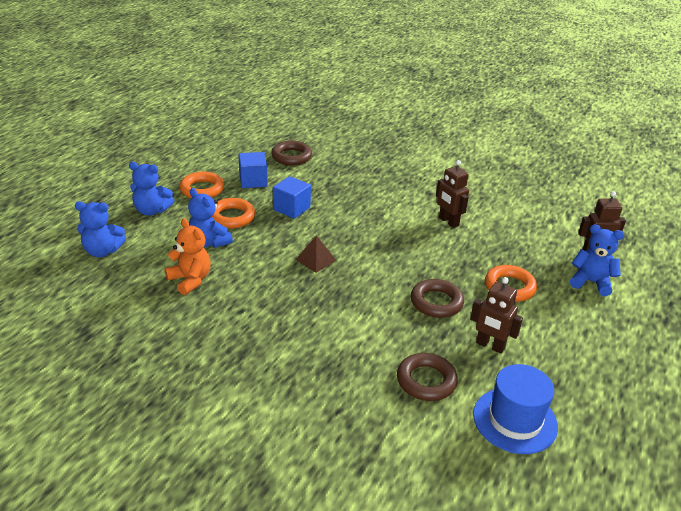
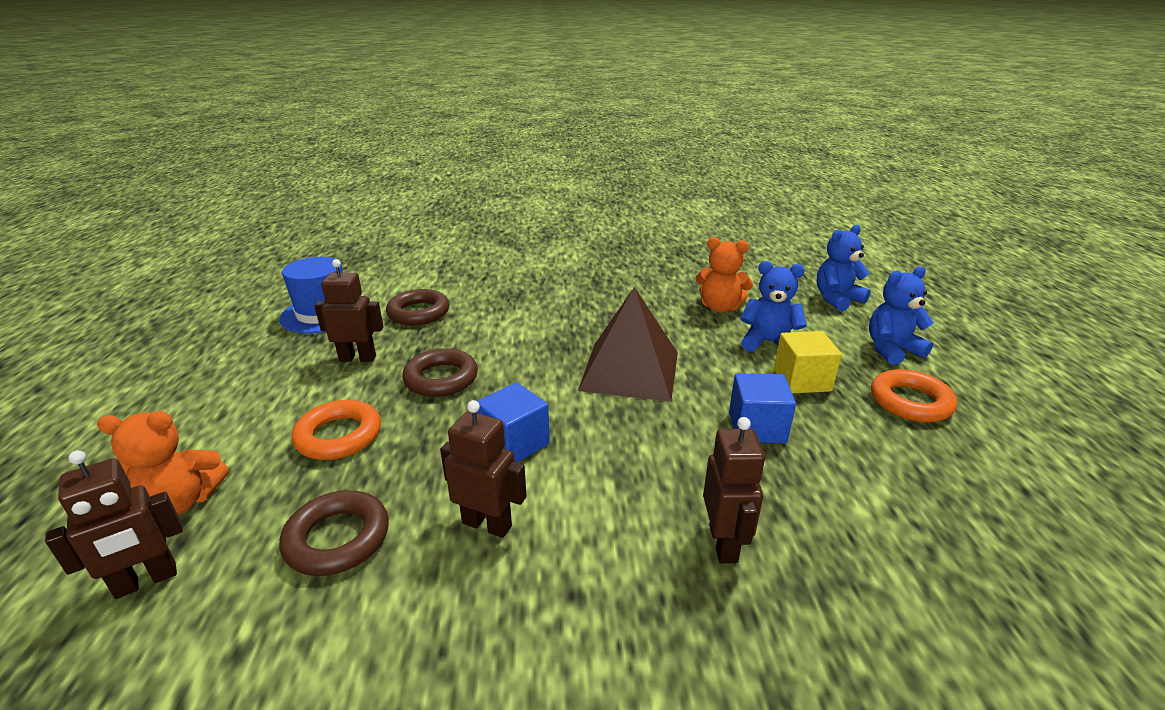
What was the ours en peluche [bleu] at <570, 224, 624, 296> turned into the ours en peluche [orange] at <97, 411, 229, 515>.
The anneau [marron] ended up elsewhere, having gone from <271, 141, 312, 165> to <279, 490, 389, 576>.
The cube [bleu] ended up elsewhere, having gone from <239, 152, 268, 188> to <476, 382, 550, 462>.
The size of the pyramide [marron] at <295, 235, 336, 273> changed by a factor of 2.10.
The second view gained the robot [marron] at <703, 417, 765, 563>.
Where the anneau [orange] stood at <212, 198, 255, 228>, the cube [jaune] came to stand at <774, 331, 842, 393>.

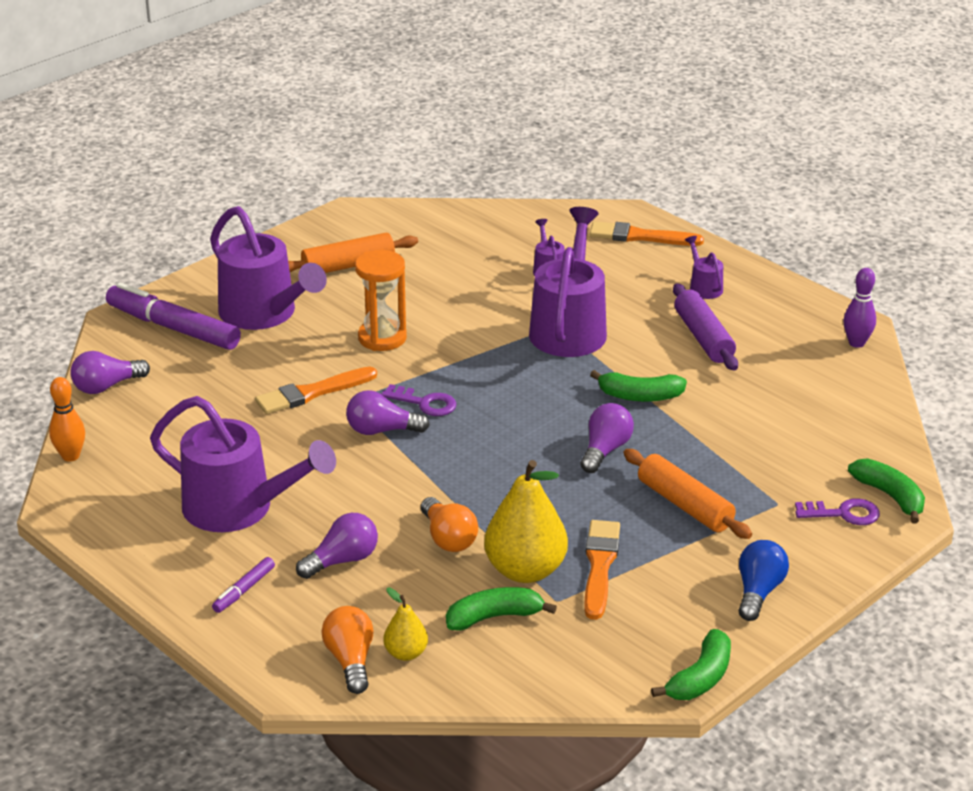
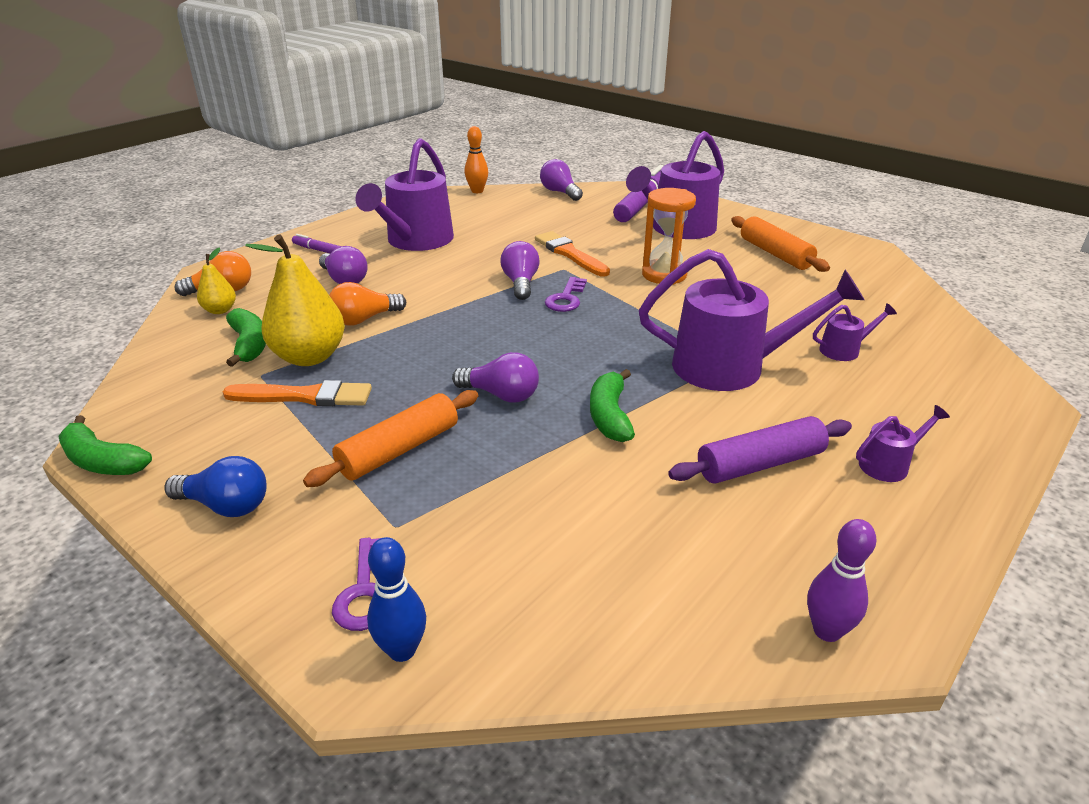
Where the banane [vert] stood at <848, 458, 925, 524>, the quille [bleu] came to stand at <367, 537, 426, 662>.
The second view lost the pinceau [orange] at <590, 221, 704, 246>.

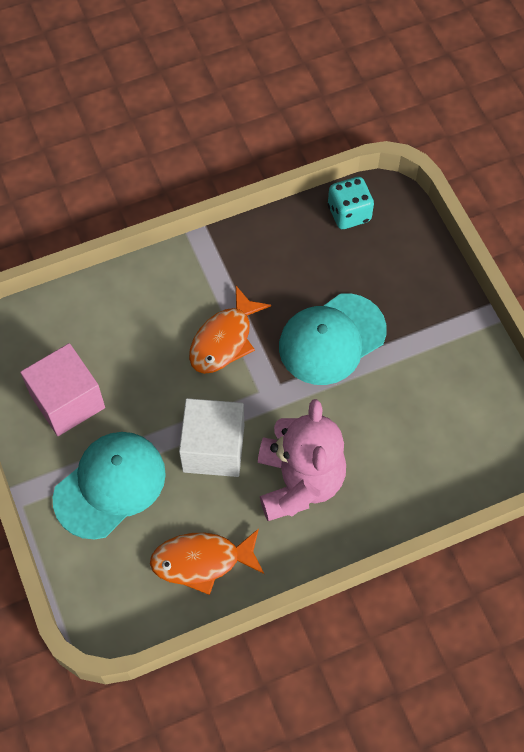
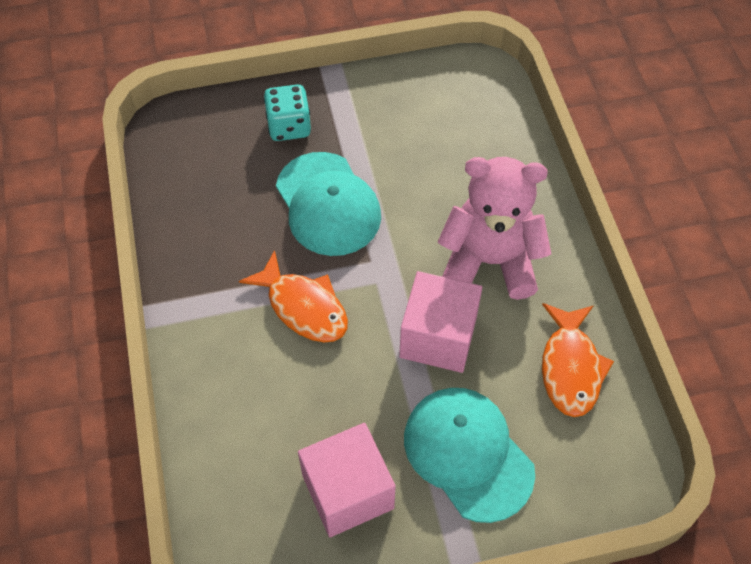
The dé [turquoise] ended up elsewhere, having gone from <328, 177, 374, 229> to <263, 84, 311, 141>.
What was the cube [blanc] at <179, 398, 244, 477> turned into the cube [rose] at <399, 271, 482, 373>.

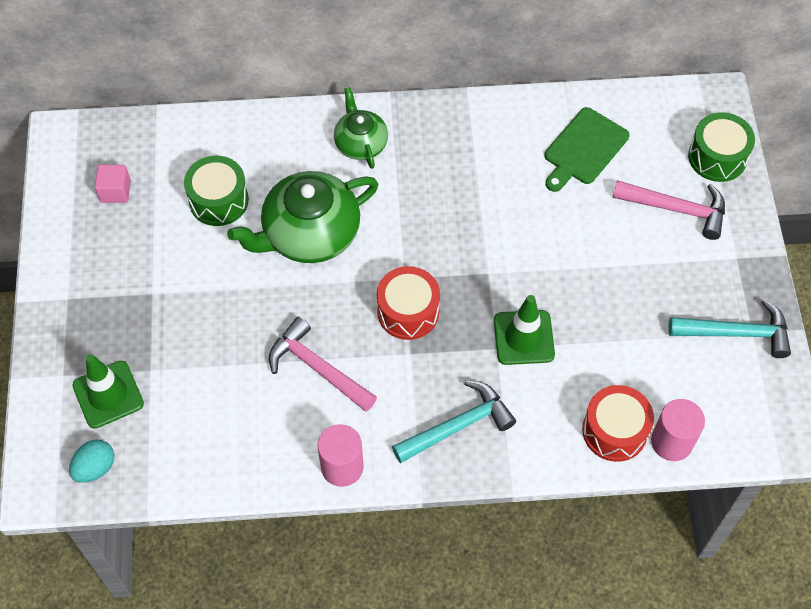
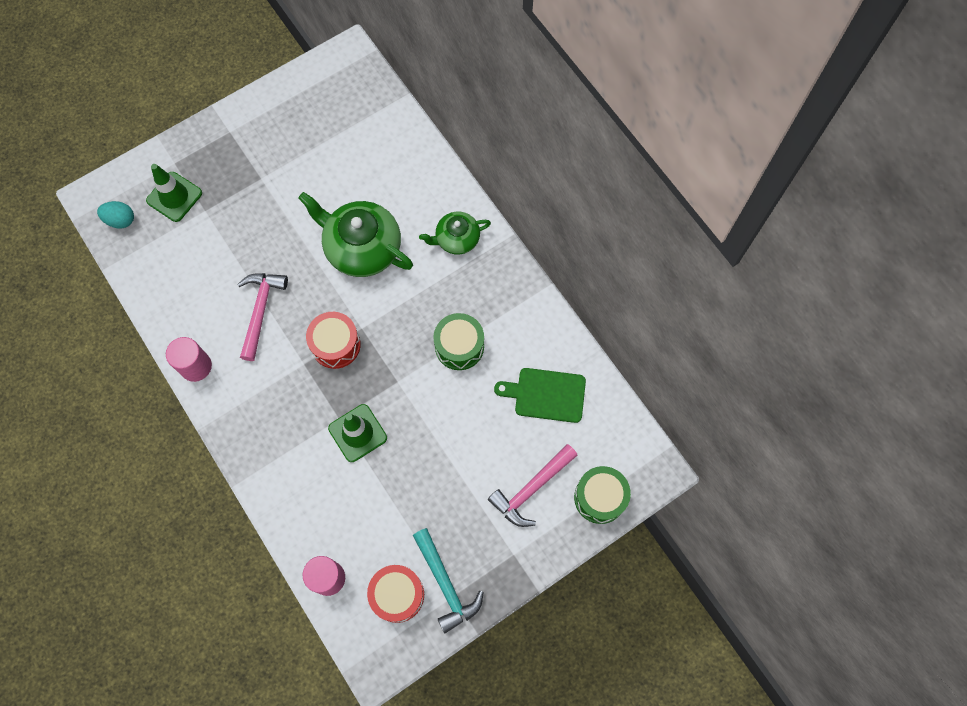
The tambour [rouge] ended up elsewhere, having gone from <582, 385, 654, 462> to <367, 565, 424, 623>.
The théière [vert] at <334, 87, 388, 169> ended up facing another way, 150 degrees counterclockwise from before.
The tambour [vert] ended up elsewhere, having gone from <184, 156, 249, 226> to <433, 313, 484, 370>.
The marteau [rose] at <612, 180, 725, 240> ended up facing another way, 60 degrees clockwise from before.
The second view lost the cube [rose] at <95, 165, 131, 203>.
The second view lost the marteau [turquoise] at <392, 380, 516, 463>.

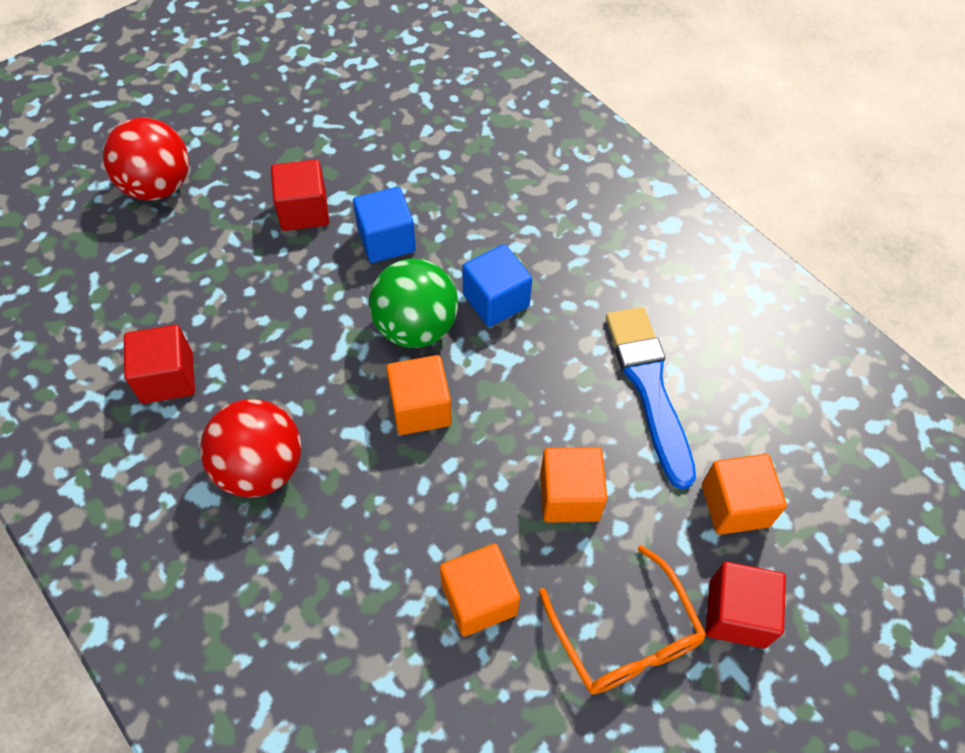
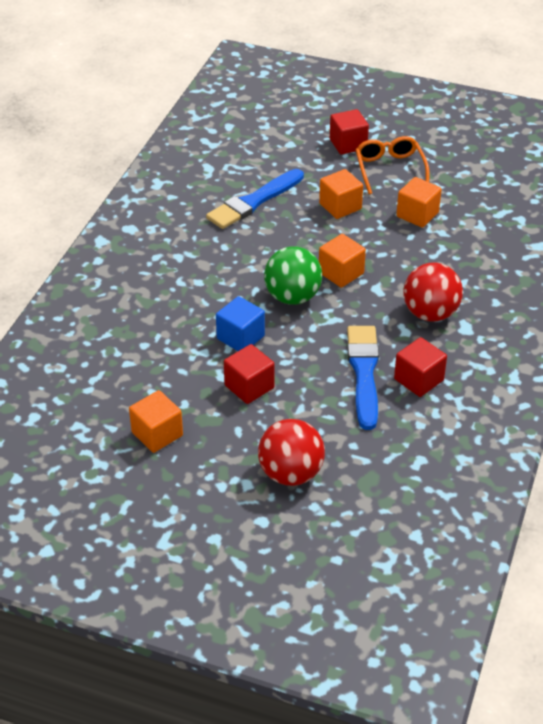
The cube [orange] ended up elsewhere, having gone from <702, 454, 787, 535> to <129, 390, 183, 453>.
The second view gained the pinceau [bleu] at <347, 326, 379, 430>.
The lunettes [orange] at <539, 545, 706, 694> ended up facing another way, 45 degrees counterclockwise from before.
The second view lost the cube [bleu] at <463, 244, 532, 327>.

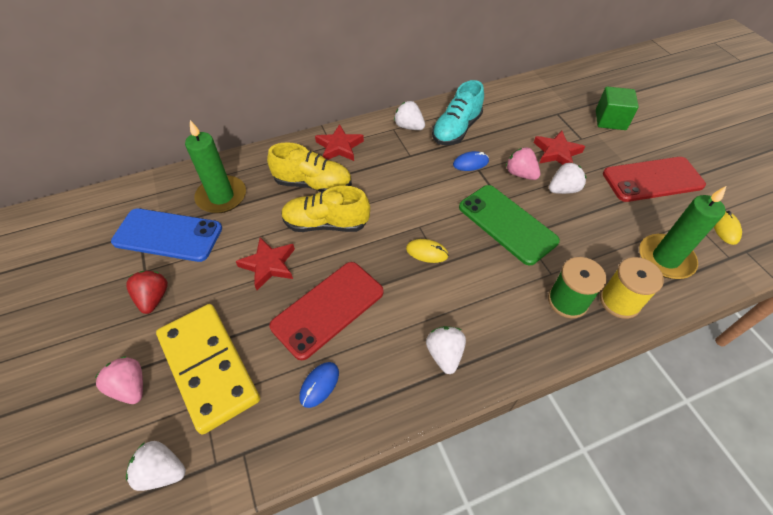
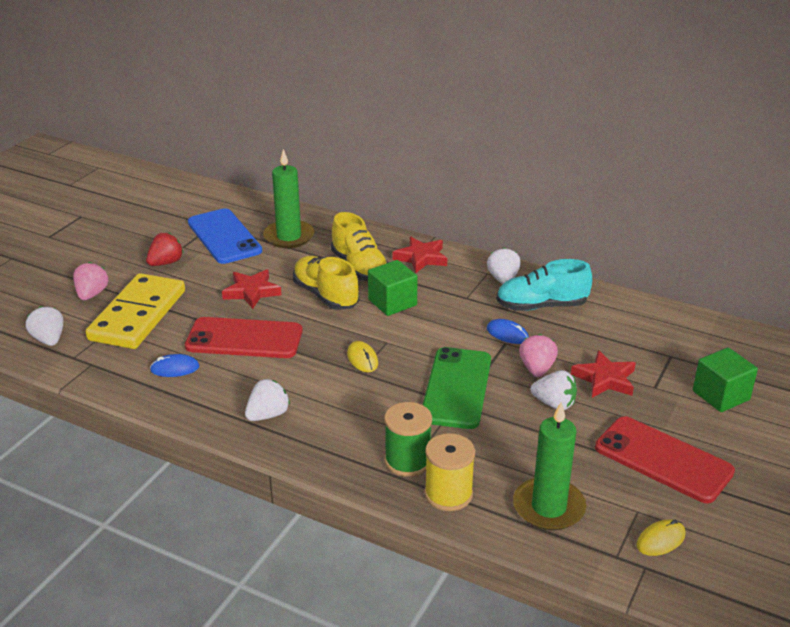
The second view gained the cube [vert] at <368, 260, 418, 316>.

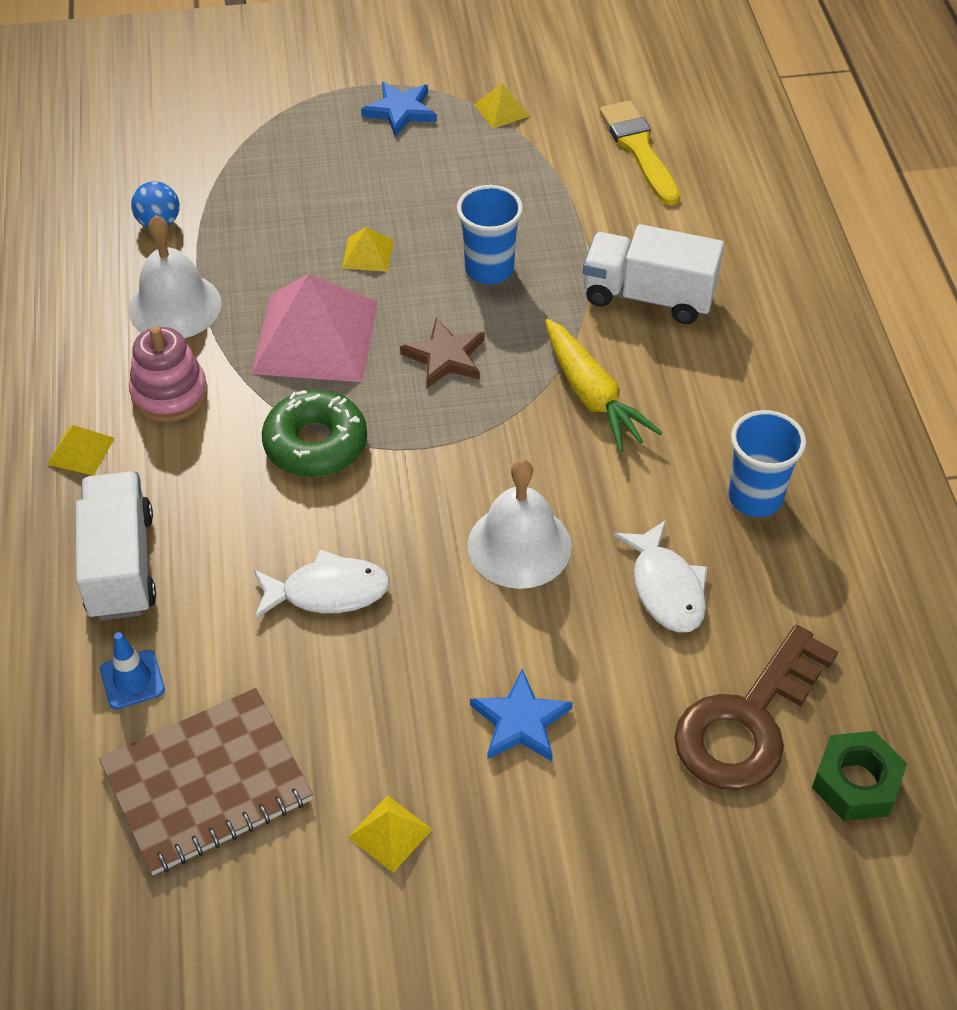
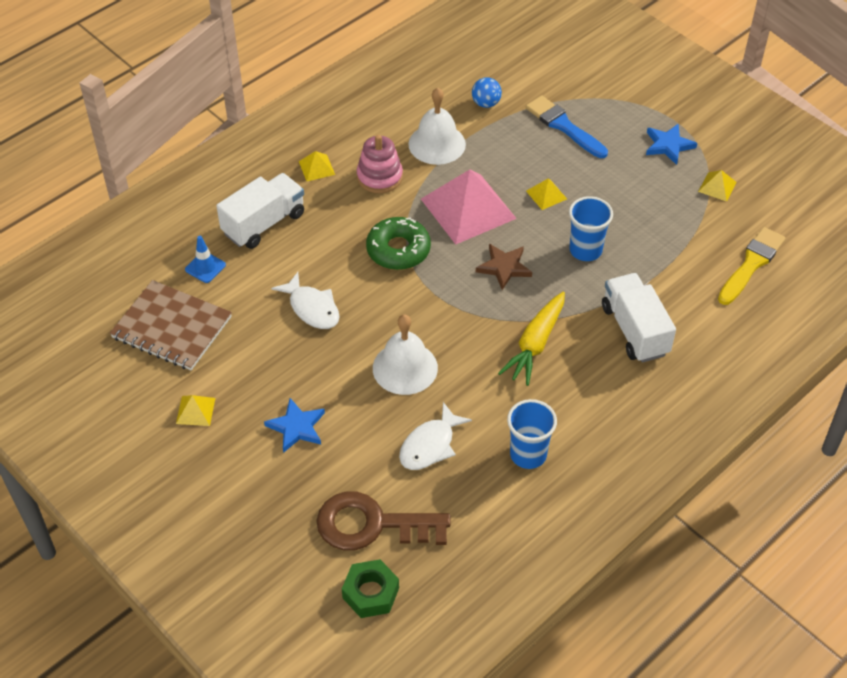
The second view gained the pinceau [bleu] at <526, 95, 608, 158>.

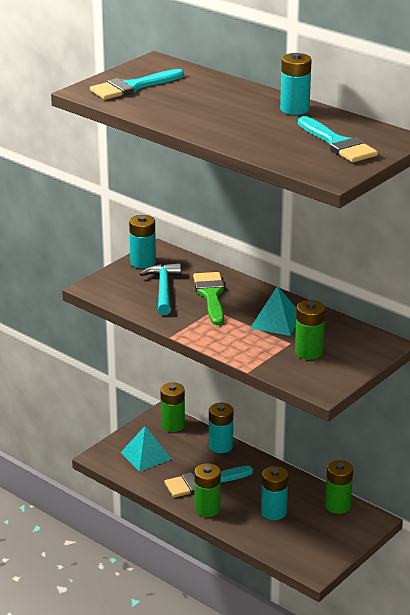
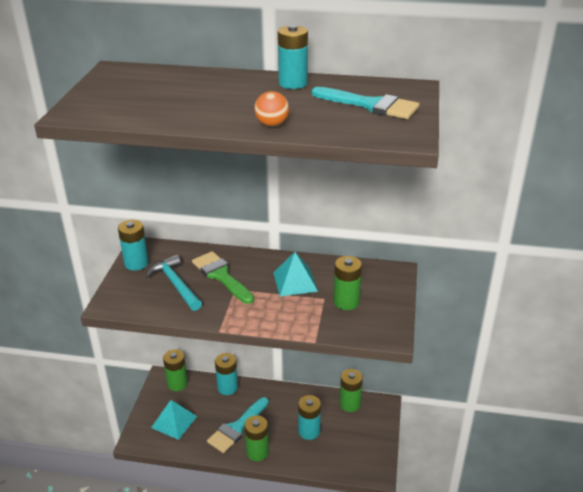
The second view gained the balle [orange] at <255, 91, 289, 127>.
The second view lost the pinceau [turquoise] at <90, 69, 184, 100>.

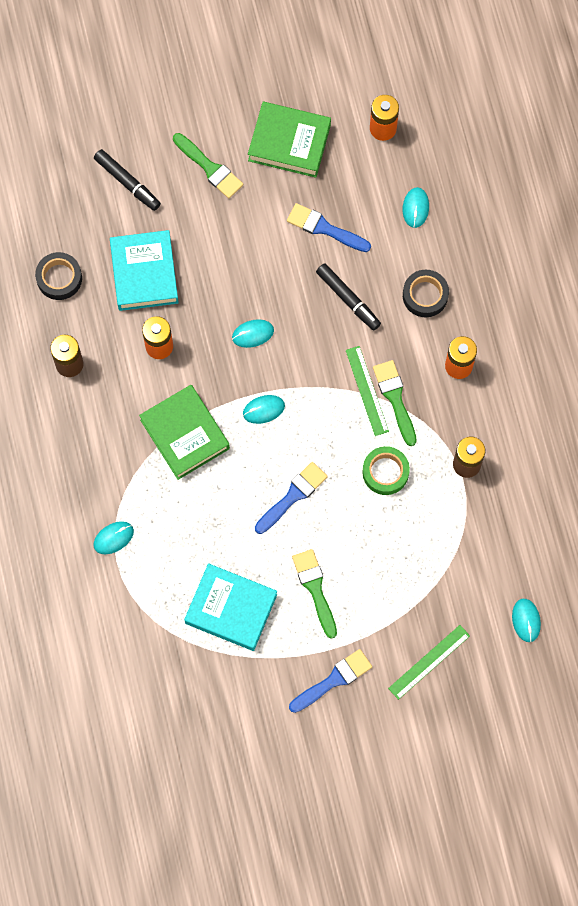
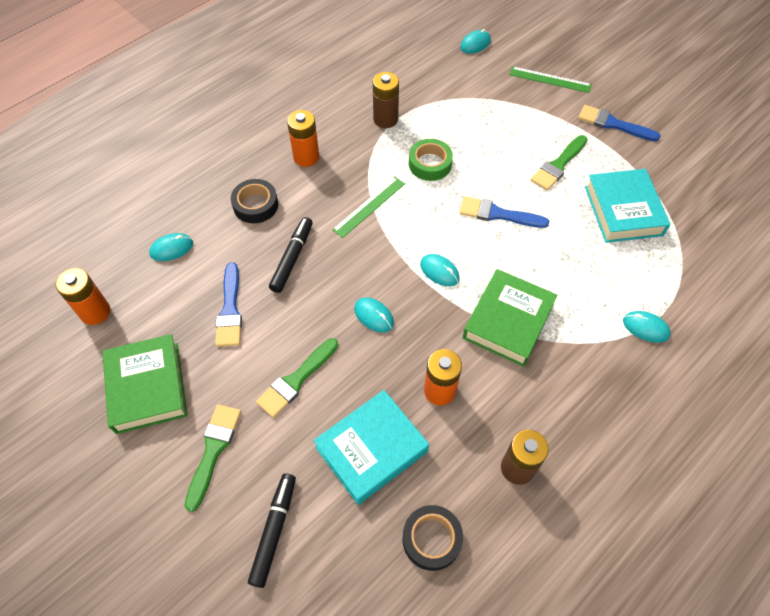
The pinceau [vert] ended up elsewhere, having gone from <373, 360, 417, 446> to <256, 338, 338, 418>.

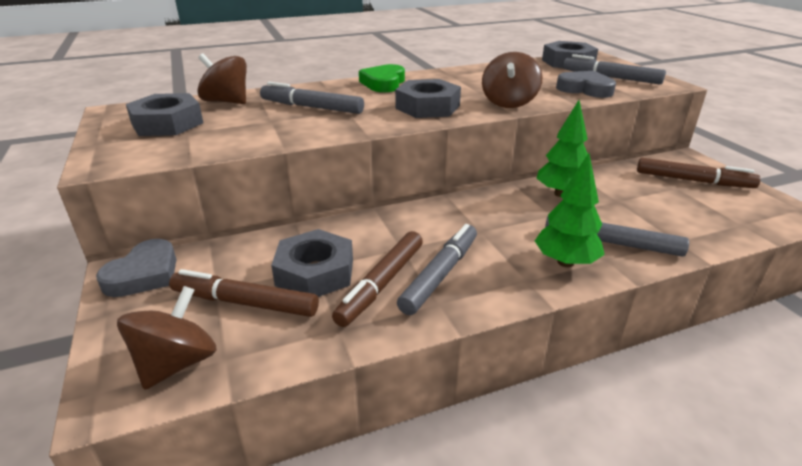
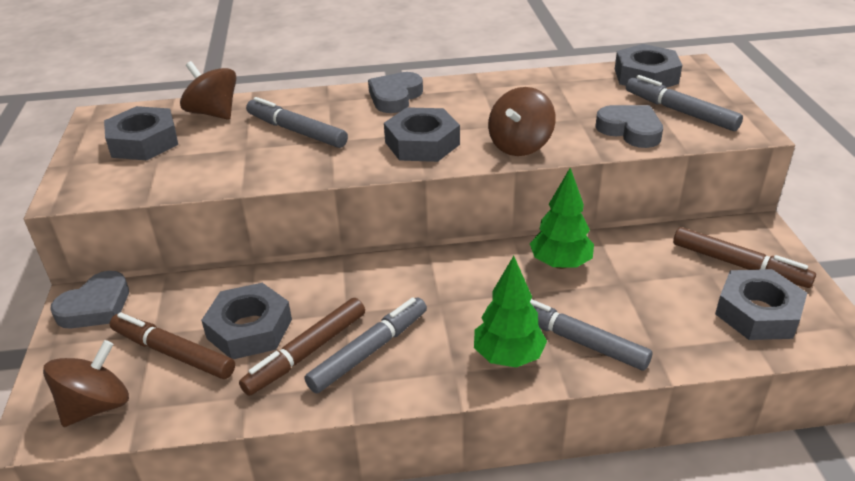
What was the cœur [vert] at <359, 64, 405, 92> turned into the cœur [gris] at <368, 72, 423, 113>.
The second view gained the écrou [gris] at <715, 269, 807, 340>.

